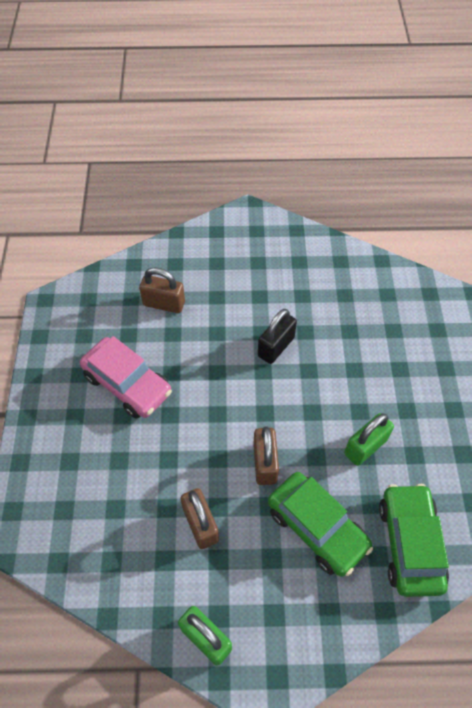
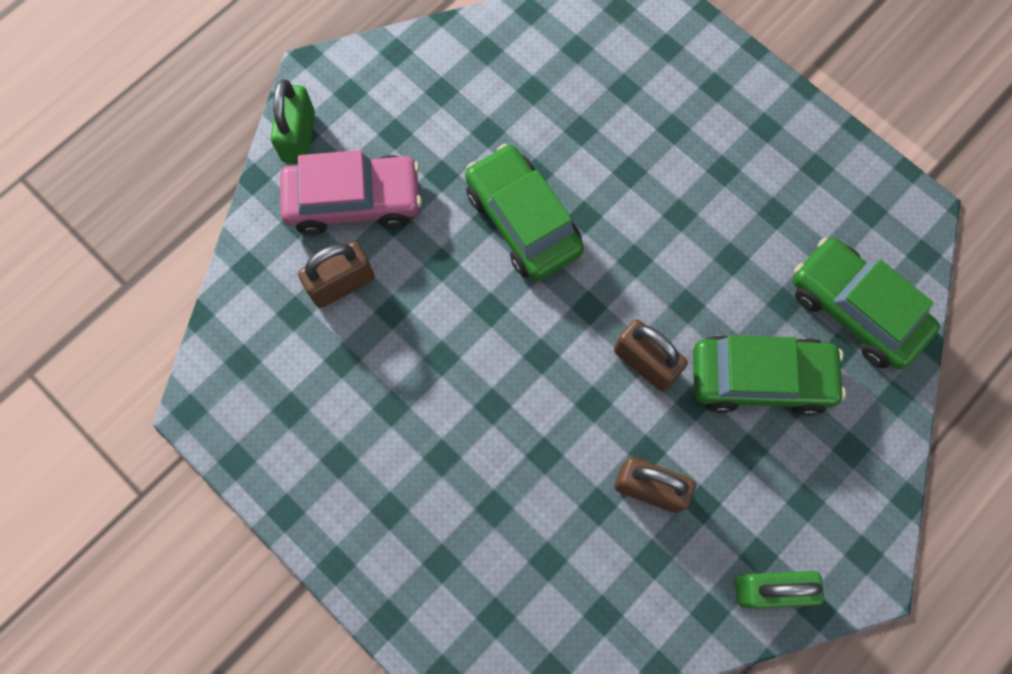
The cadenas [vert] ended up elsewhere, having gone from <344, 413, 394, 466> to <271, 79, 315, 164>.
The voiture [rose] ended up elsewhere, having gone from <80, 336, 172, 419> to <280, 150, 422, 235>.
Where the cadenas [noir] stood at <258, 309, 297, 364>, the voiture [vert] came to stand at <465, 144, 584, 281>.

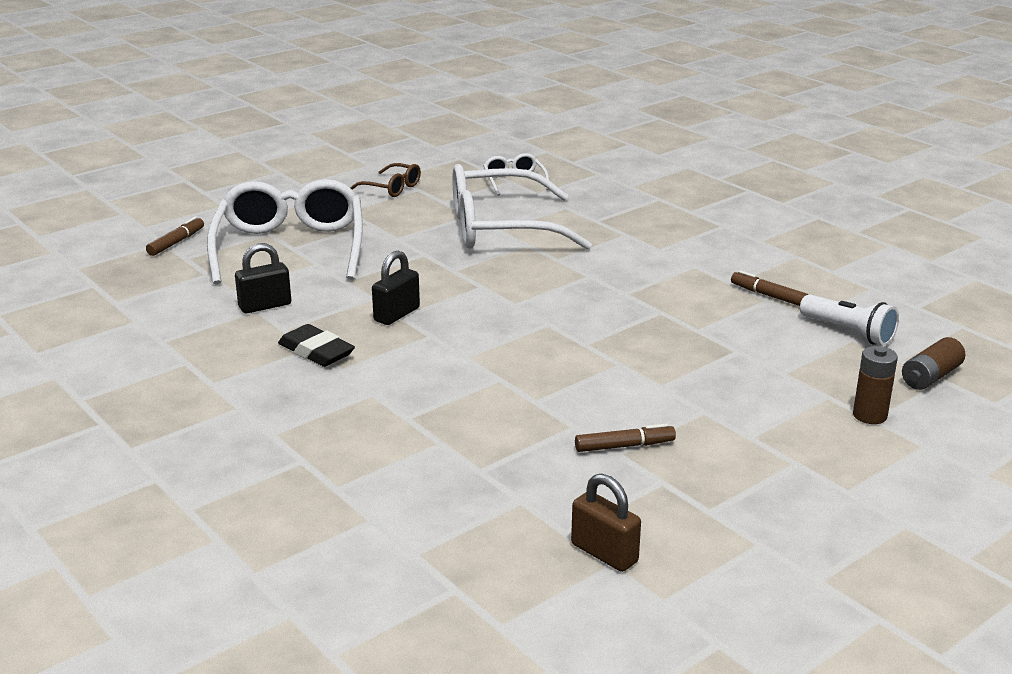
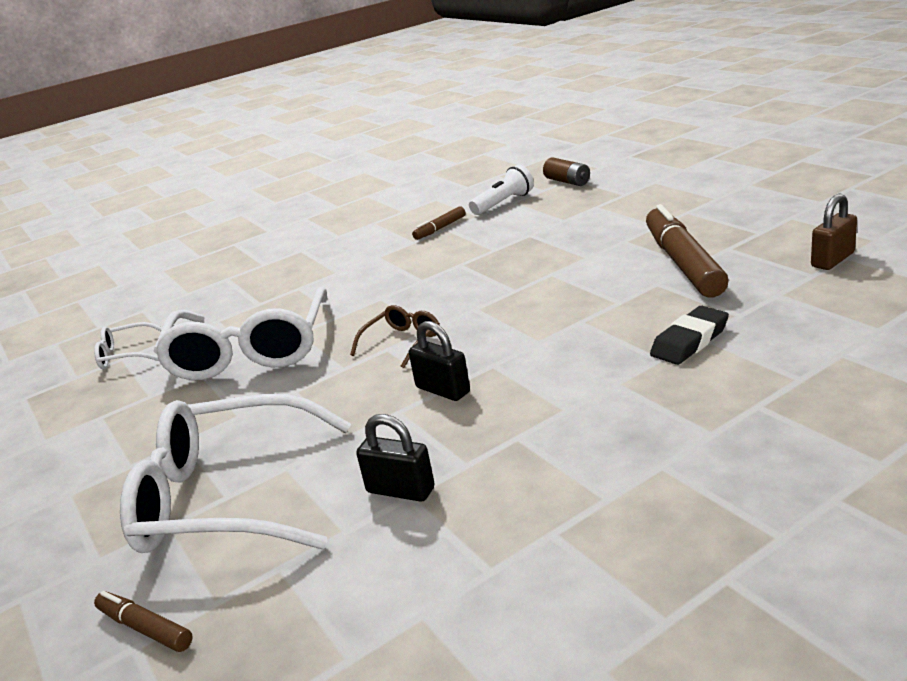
The lunettes [marron] ended up elsewhere, having gone from <350, 163, 421, 197> to <350, 305, 440, 368>.
The cadenas [noir] at <235, 243, 291, 313> ended up facing another way, 45 degrees counterclockwise from before.
The size of the feutre [marron] at <575, 423, 676, 452> changed by a factor of 2.14.
The gomme [noir] ended up elsewhere, having gone from <278, 324, 355, 367> to <650, 306, 729, 365>.
The second view lost the pile [marron] at <853, 346, 898, 424>.

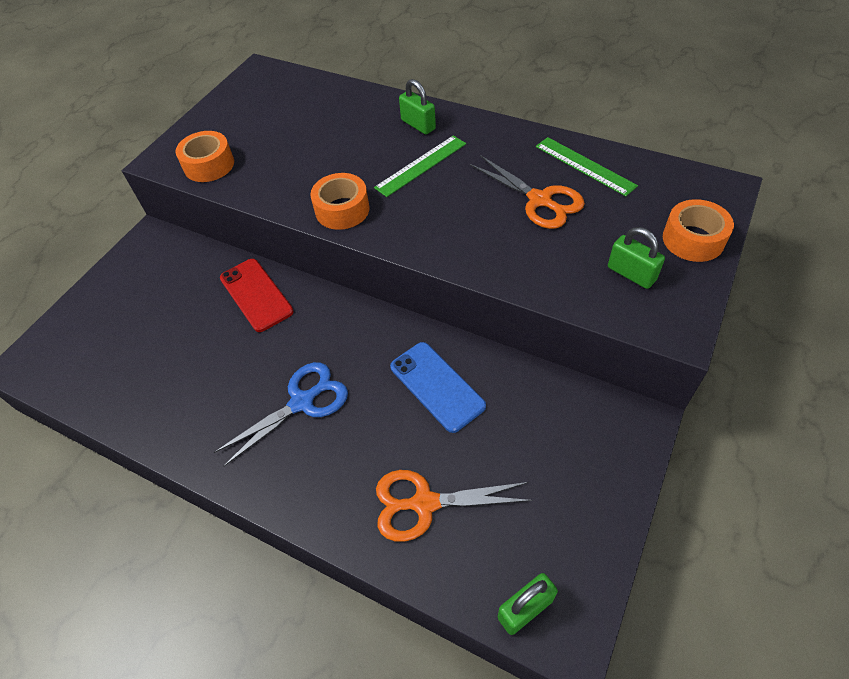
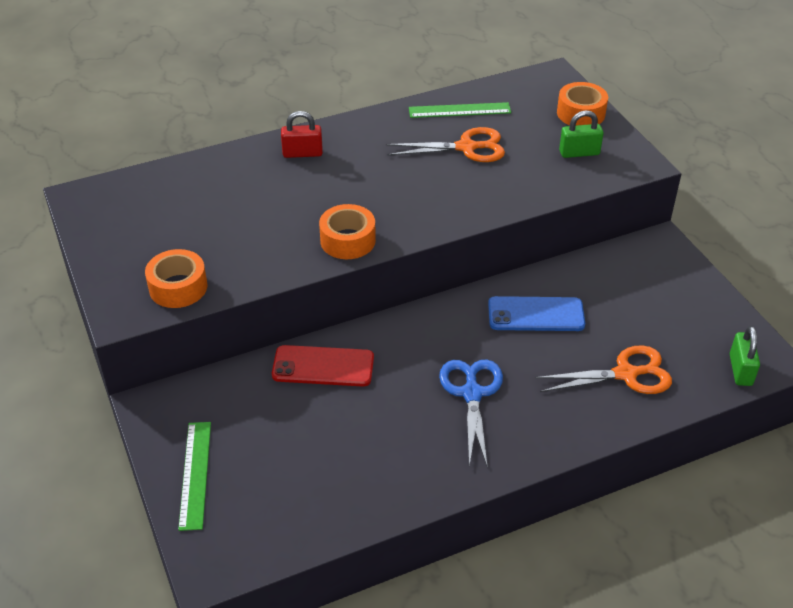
The règle [vert] ended up elsewhere, having gone from <374, 135, 466, 197> to <178, 422, 211, 531>.
What was the cadenas [vert] at <399, 79, 436, 134> turned into the cadenas [rouge] at <281, 111, 323, 158>.
The ciseaux [orange] at <376, 470, 533, 542> ended up facing another way, 135 degrees counterclockwise from before.

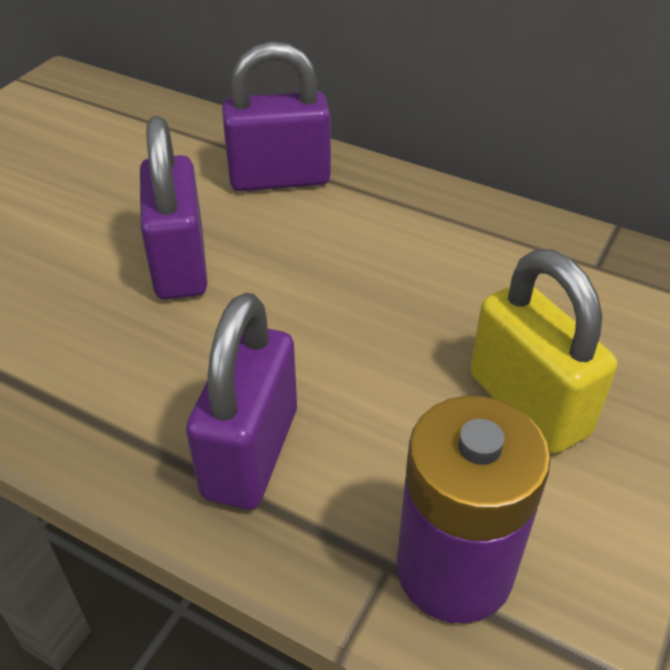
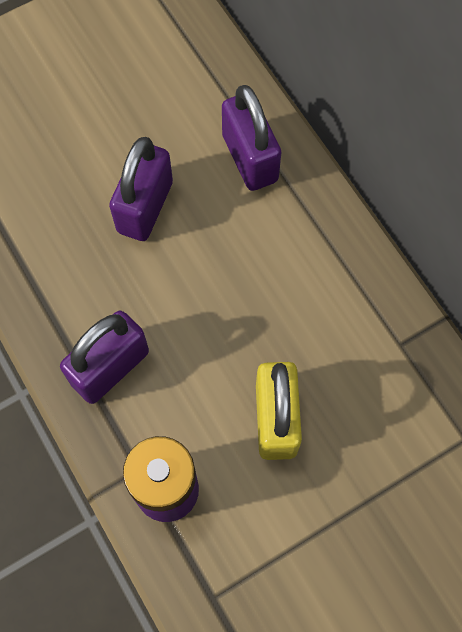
The cadenas [violet] at <222, 41, 331, 191> ended up facing another way, 45 degrees clockwise from before.

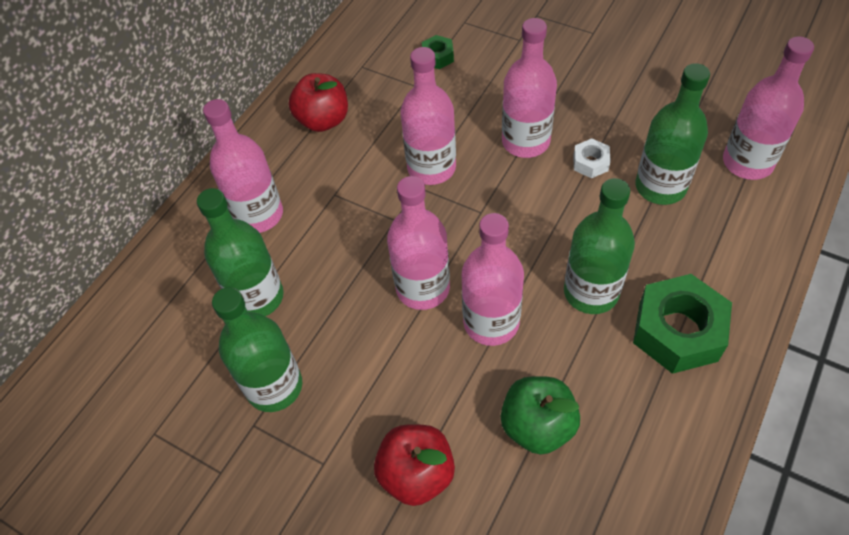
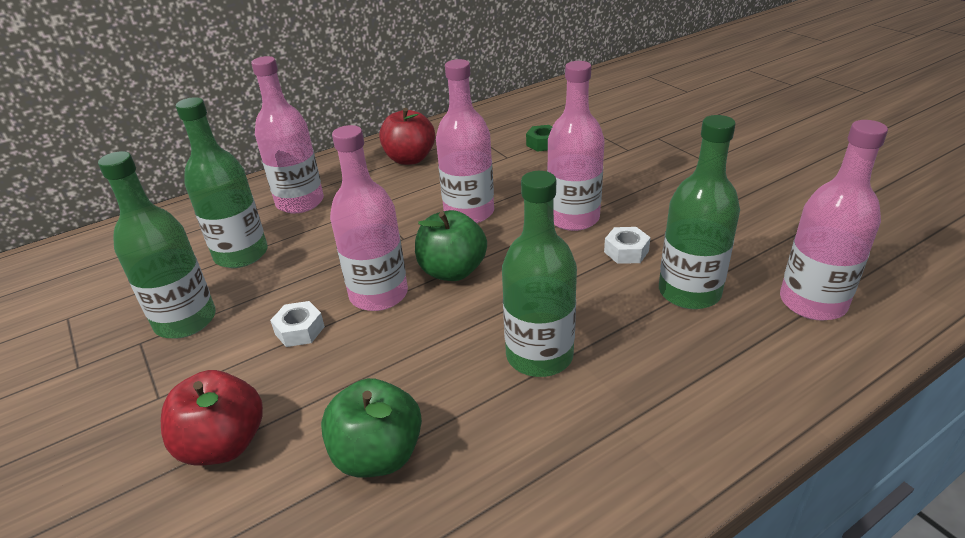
The second view gained the écrou [blanc] at <270, 301, 325, 347>.
The second view gained the pomme [vert] at <415, 210, 487, 281>.
The second view lost the bouteille [rose] at <462, 213, 524, 346>.
The second view lost the écrou [vert] at <633, 274, 732, 374>.

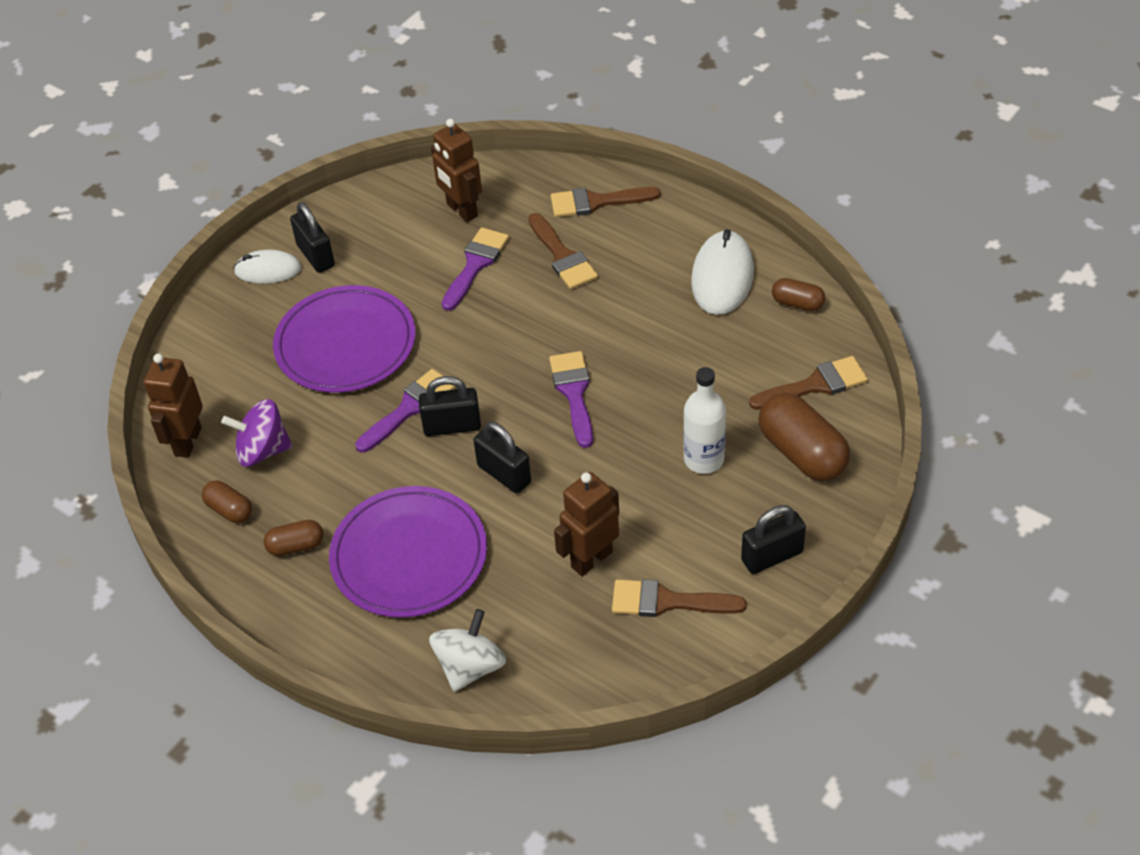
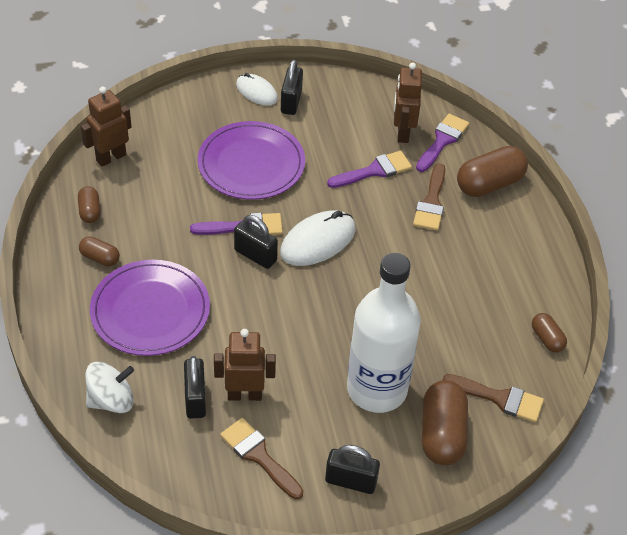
The cadenas [noir] ended up elsewhere, having gone from <473, 422, 531, 493> to <184, 356, 206, 419>.
The souris [blanc] ended up elsewhere, having gone from <691, 229, 754, 315> to <280, 211, 355, 266>.
The size of the bouteille [blanc] at <683, 367, 726, 474> changed by a factor of 1.86.
The pinceau [violet] ended up elsewhere, having gone from <549, 351, 593, 448> to <416, 114, 469, 172>.
Where the pinceau [marron] stood at <551, 187, 661, 217>, the gélule [marron] came to stand at <457, 146, 528, 197>.
The second view lost the toupie [violet] at <221, 399, 292, 467>.

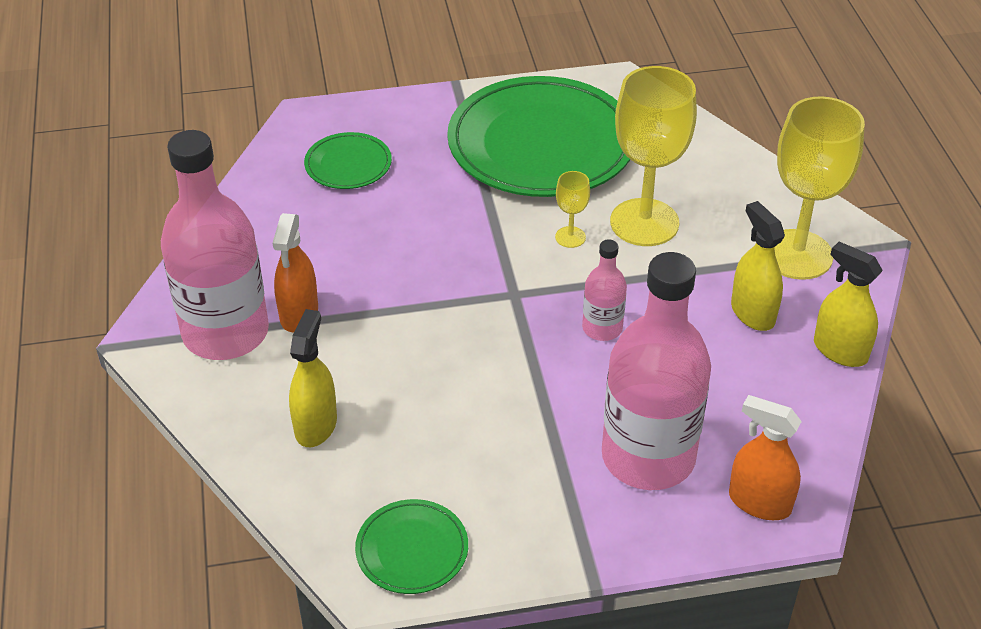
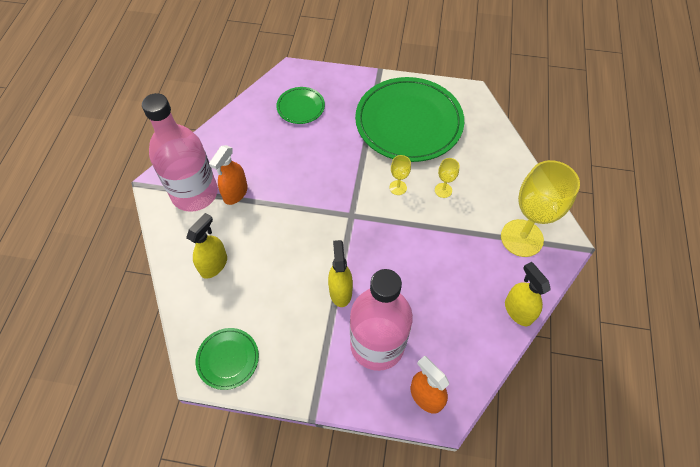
The vaporisateur [jaune] ended up elsewhere, having gone from <731, 201, 785, 331> to <328, 240, 353, 307>.
The size of the verre à pied [jaune] at <610, 66, 697, 246> changed by a factor of 0.44.
The second view lost the bouteille [rose] at <582, 240, 627, 341>.

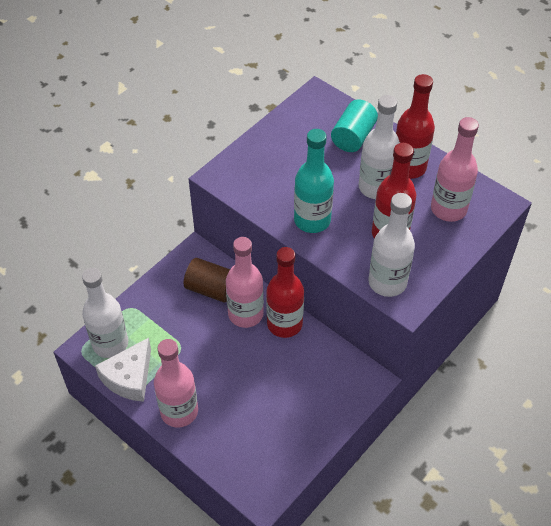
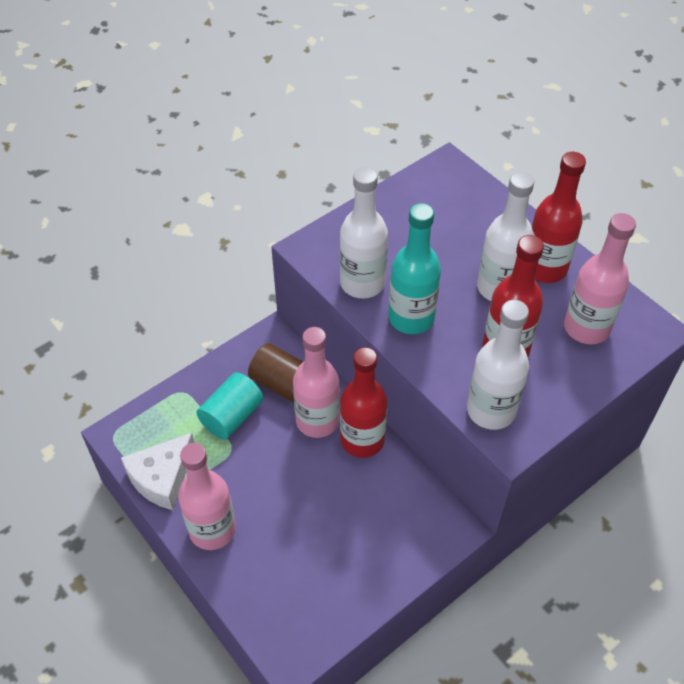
The cylindre [turquoise] ended up elsewhere, having gone from <331, 99, 378, 152> to <197, 372, 263, 440>.
The bouteille [blanc] ended up elsewhere, having gone from <82, 268, 128, 358> to <340, 167, 388, 299>.

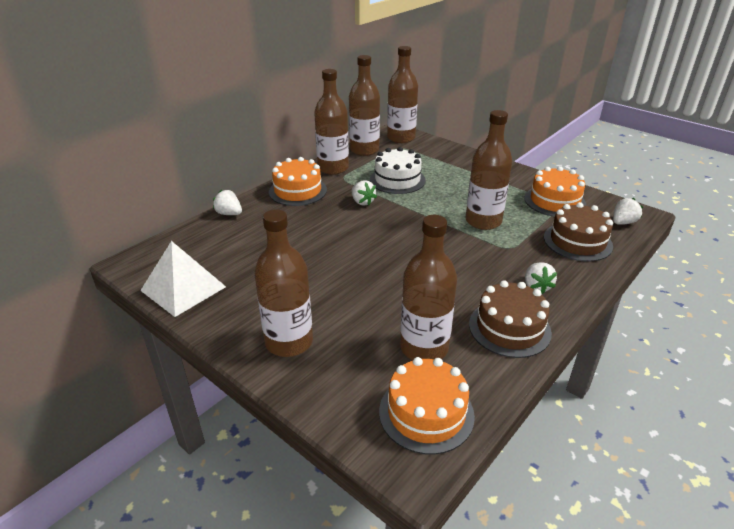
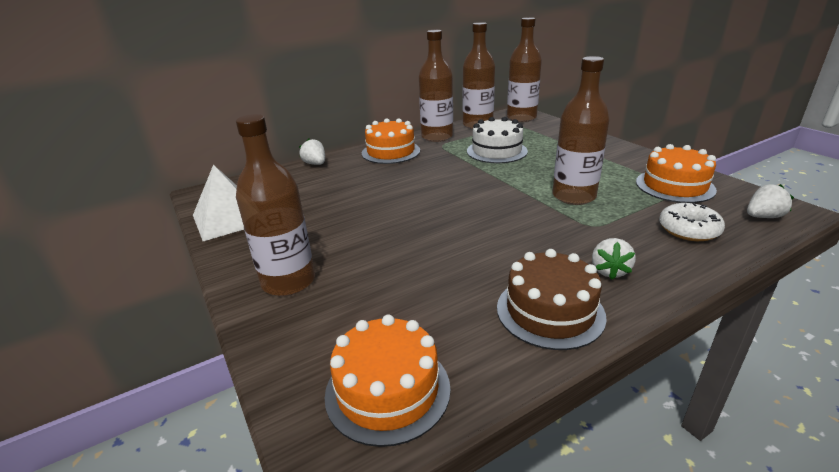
Where the gâteau [marron] stood at <544, 202, 613, 262>, the beignet [blanc] came to stand at <659, 203, 725, 241>.
The second view lost the fraise [blanc] at <352, 180, 377, 206>.
The second view lost the bouteille [marron] at <400, 215, 457, 360>.

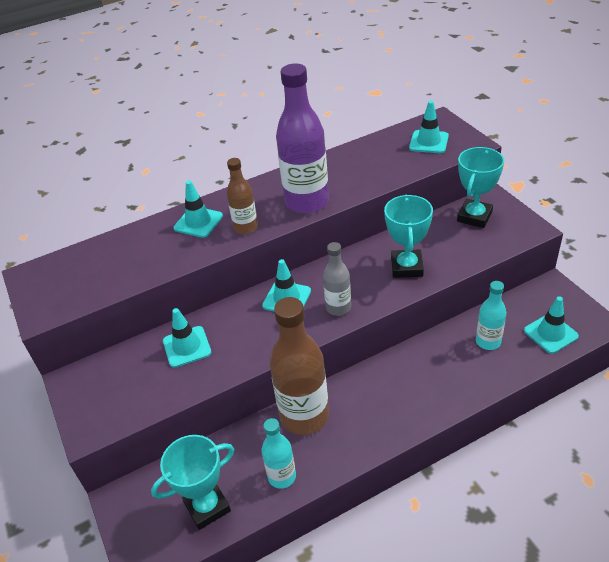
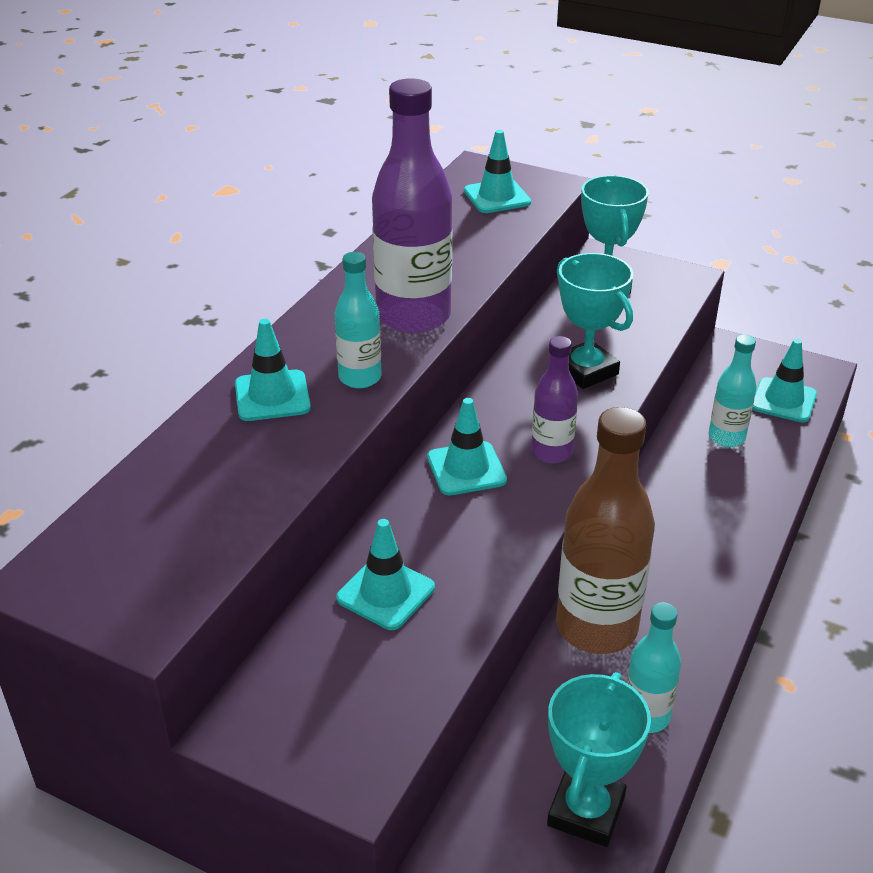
What was the bouteille [marron] at <227, 158, 258, 234> turned into the bouteille [turquoise] at <335, 252, 382, 388>.
What was the bouteille [gris] at <323, 242, 351, 316> turned into the bouteille [violet] at <531, 336, 578, 463>.

